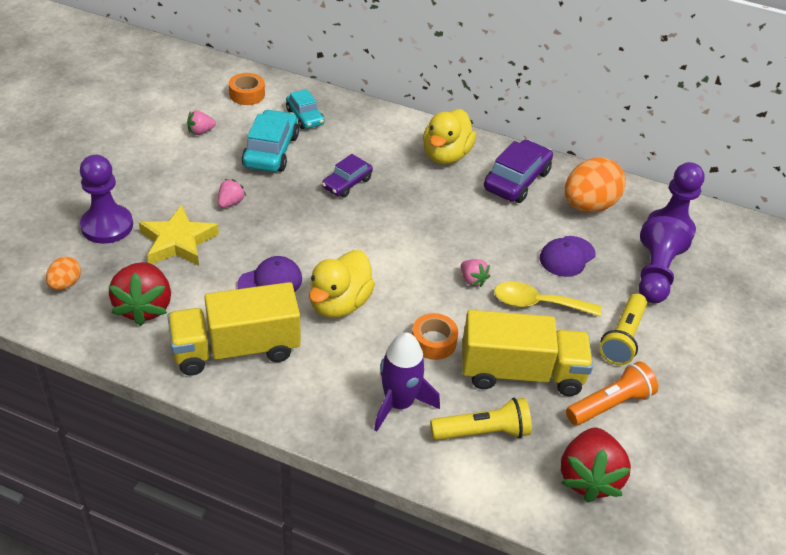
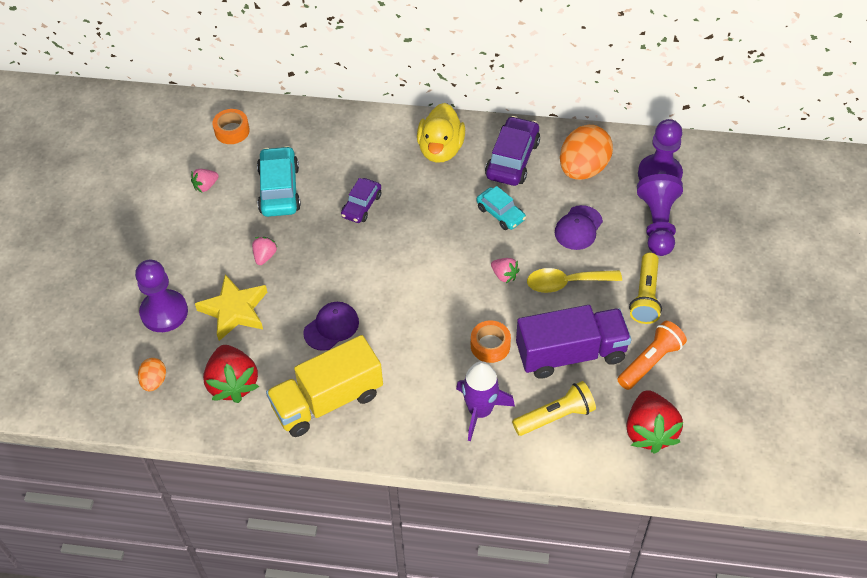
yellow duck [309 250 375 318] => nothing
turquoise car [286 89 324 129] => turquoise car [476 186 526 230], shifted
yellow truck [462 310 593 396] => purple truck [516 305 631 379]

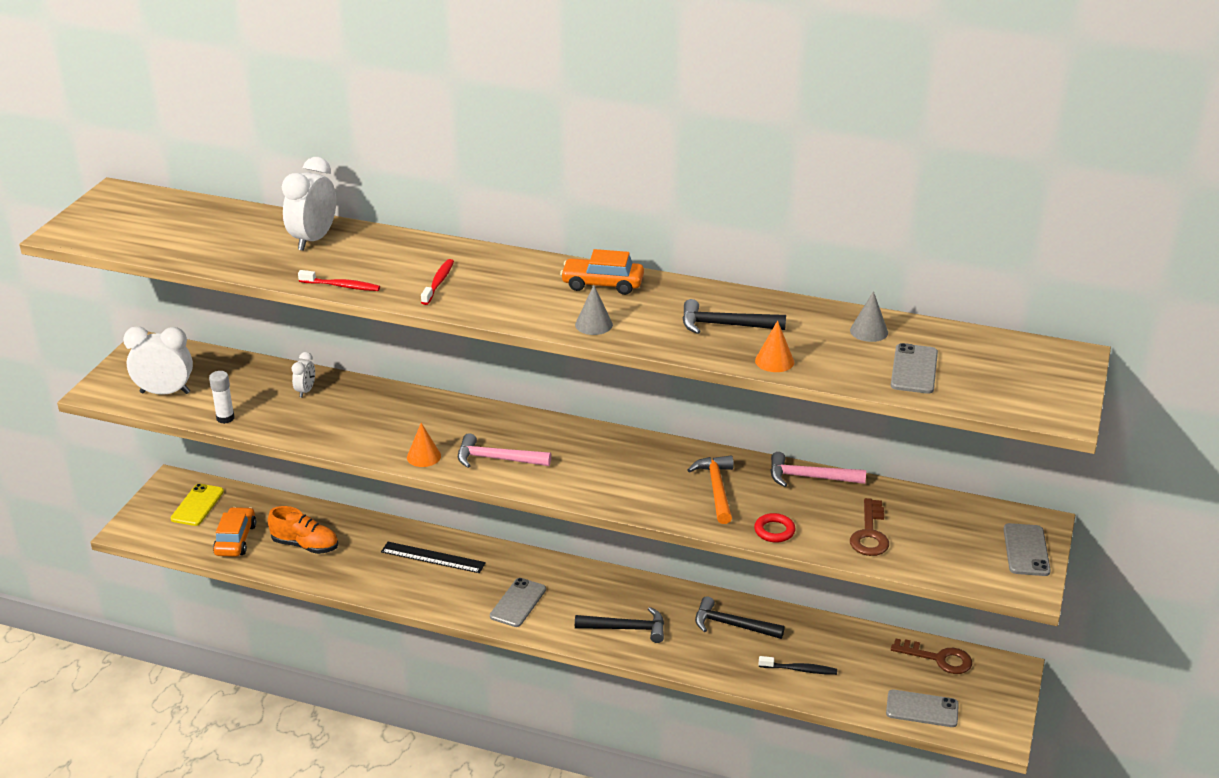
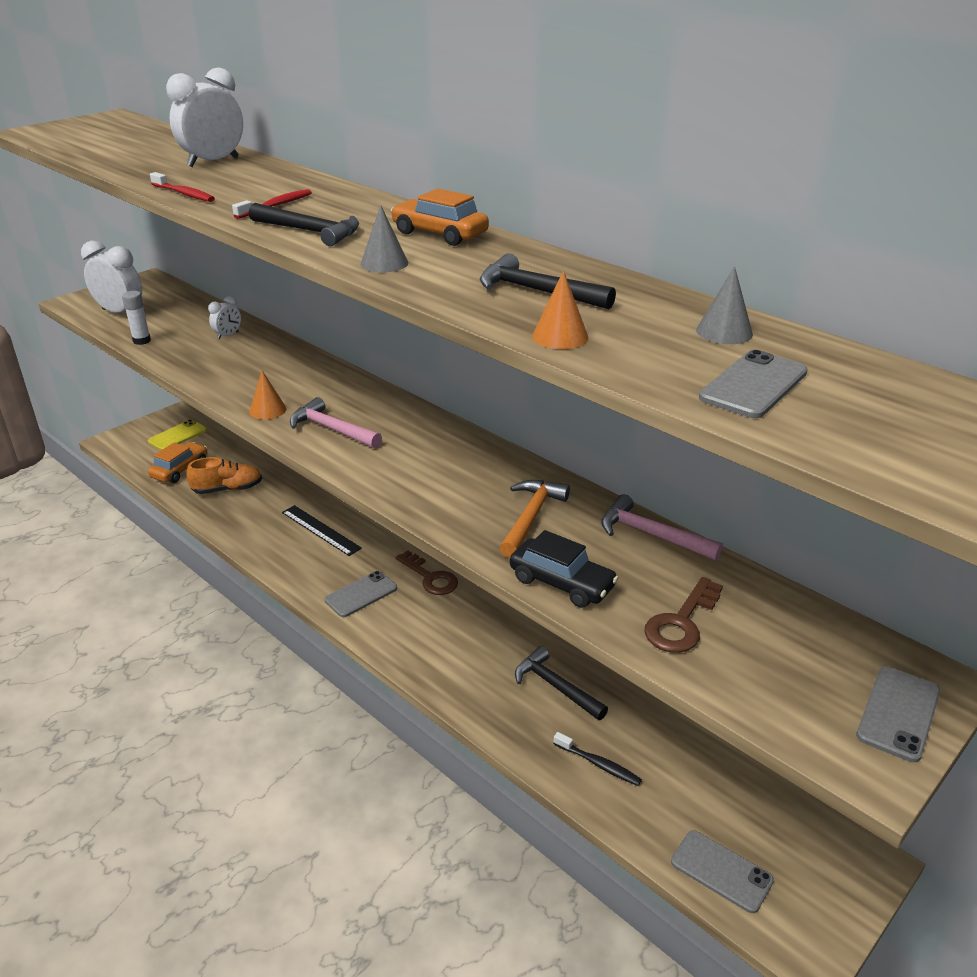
black hammer [575 607 664 643] => black hammer [249 203 359 246], shifted
brown key [891 638 972 674] => brown key [396 551 458 595], shifted
red ring [754 513 796 543] => black car [510 530 619 608]
orange shoe [268 506 338 554] => orange shoe [186 457 262 494], 60 degrees counterclockwise

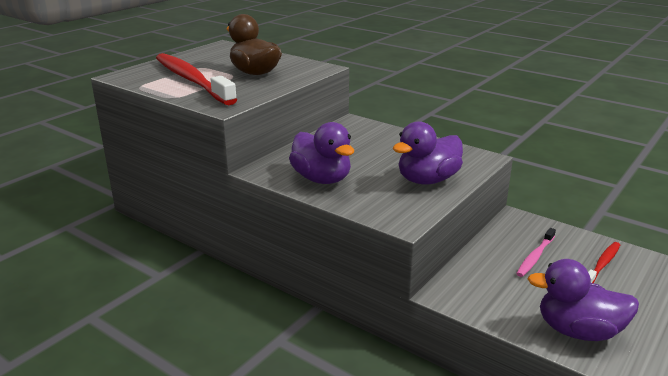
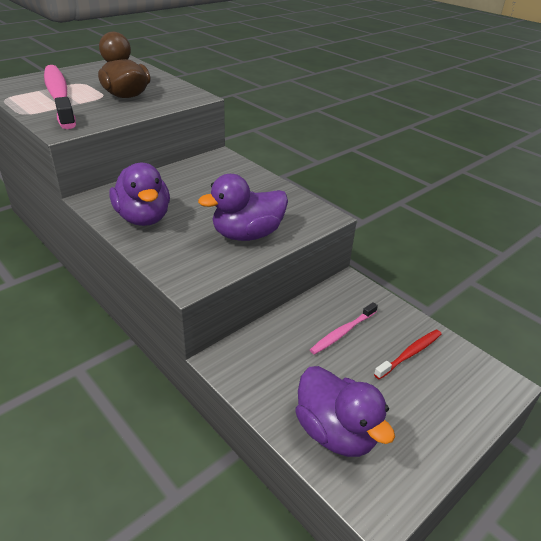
red toothbrush [156 53 237 105] => pink toothbrush [44 65 76 129]
purple duck [527 259 639 341] => purple duck [295 366 395 457], 150 degrees counterclockwise

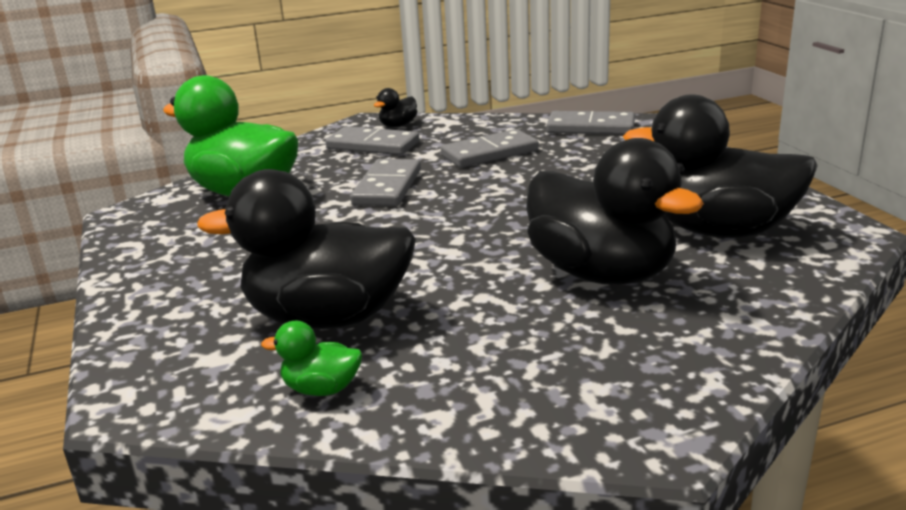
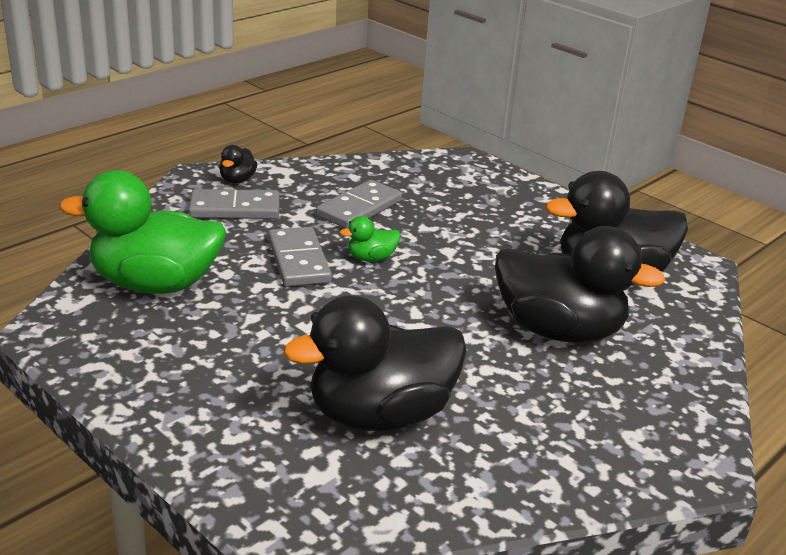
grey domino [546 111 635 135] => nothing
green duck [261 320 362 396] => green duck [340 216 400 262], shifted

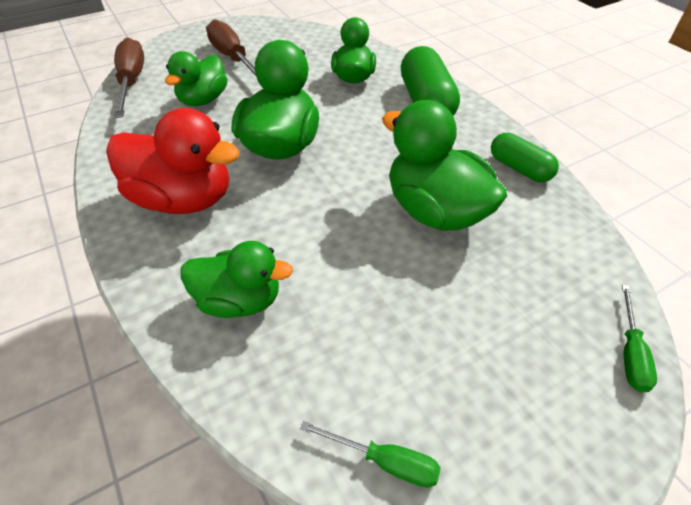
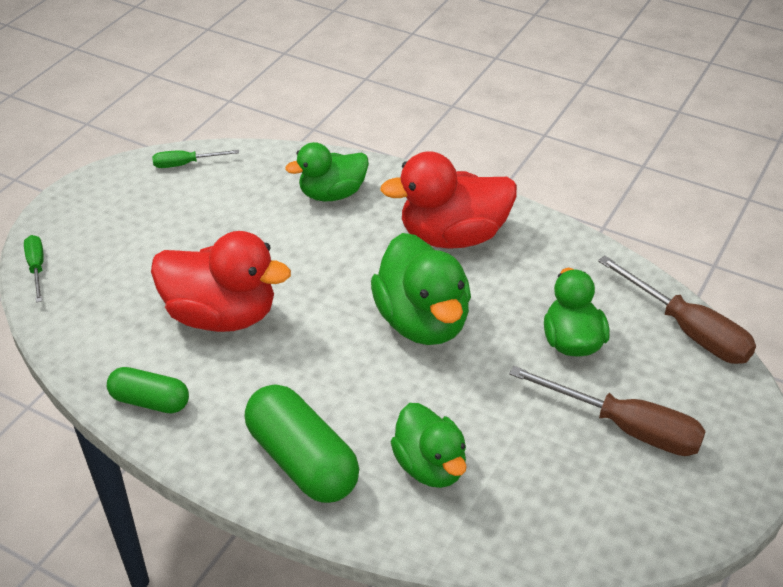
green duck [382 100 507 231] => red duck [151 231 291 332]

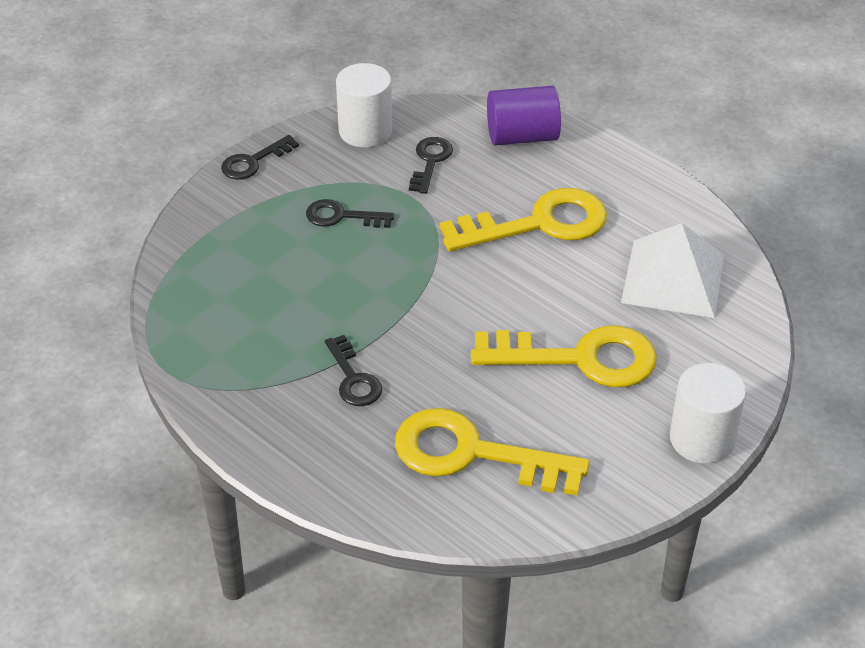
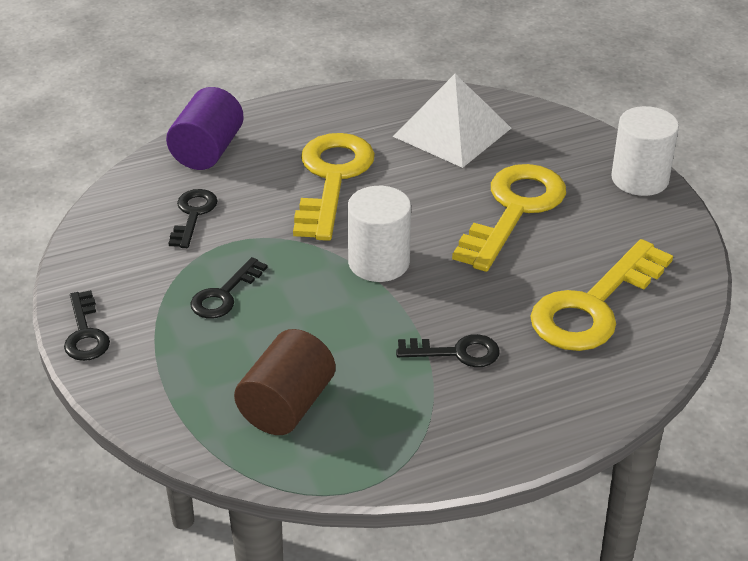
nothing => brown cylinder [234 329 335 435]
white cylinder [336 63 392 147] => white cylinder [347 186 411 282], shifted
black key [409 137 453 194] => black key [169 189 218 248], 60 degrees clockwise

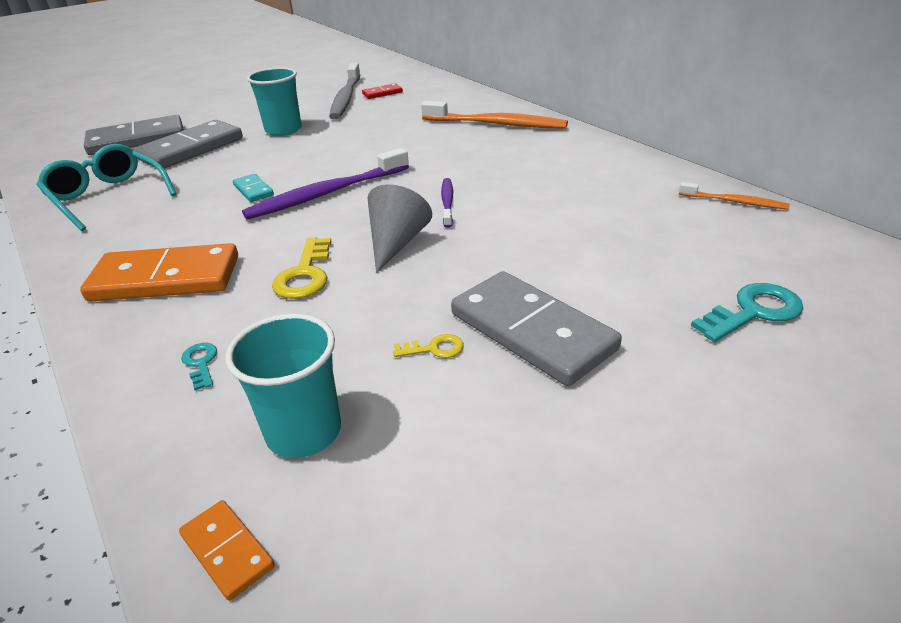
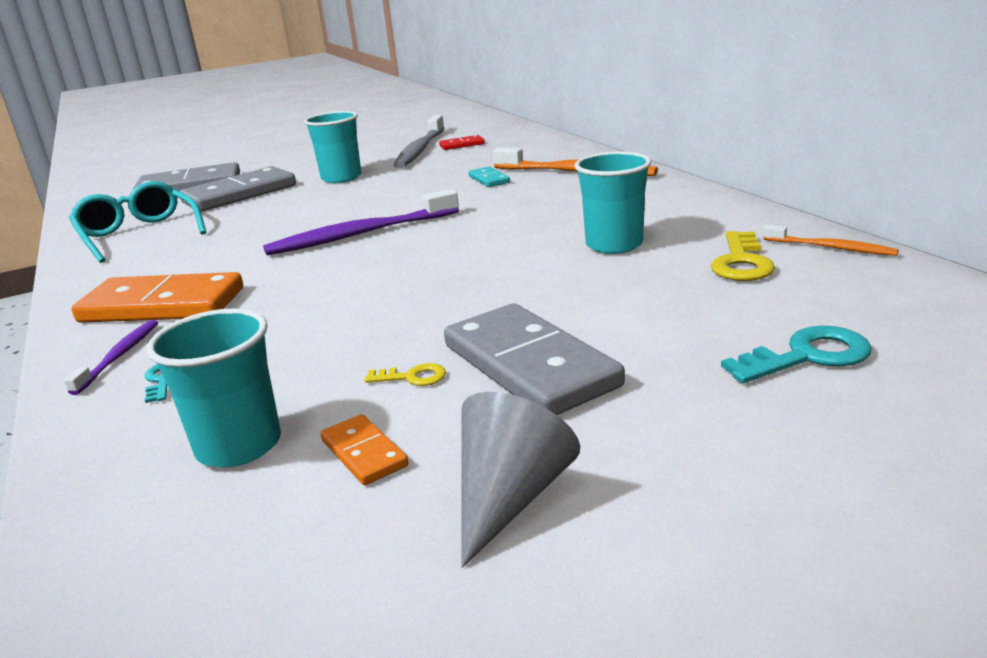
nothing => turquoise cup [575 152 651 254]
orange domino [179 500 275 601] => orange domino [320 414 409 485], shifted
turquoise domino [233 174 274 202] => turquoise domino [468 167 510 187], shifted
yellow key [272 238 332 299] => yellow key [711 231 775 281], shifted
grey cone [367 184 432 273] => grey cone [461 392 580 568], shifted
purple toothbrush [441 178 453 228] => purple toothbrush [64 320 158 395], shifted

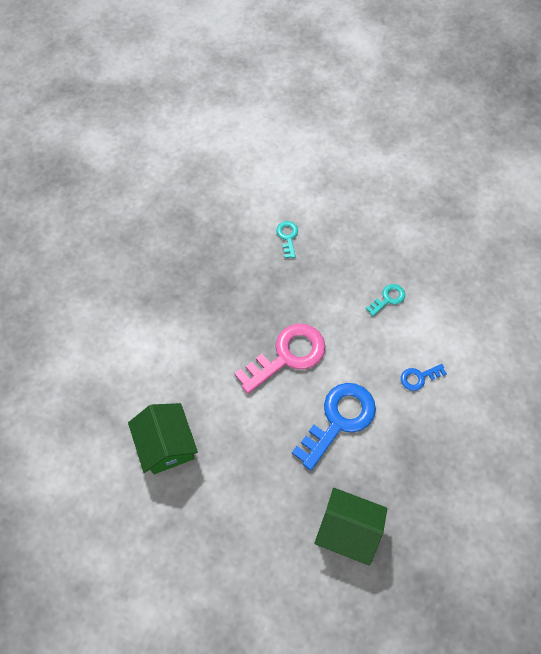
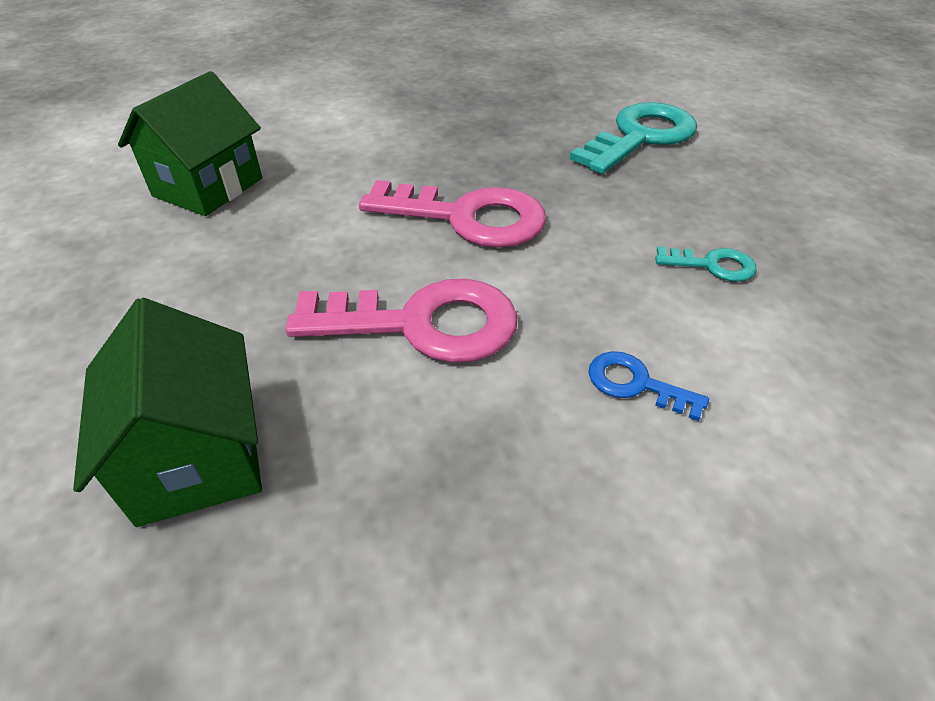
blue key [292 383 376 470] => pink key [286 279 518 363]
turquoise key [276 221 298 258] => turquoise key [570 102 697 174], x2.10

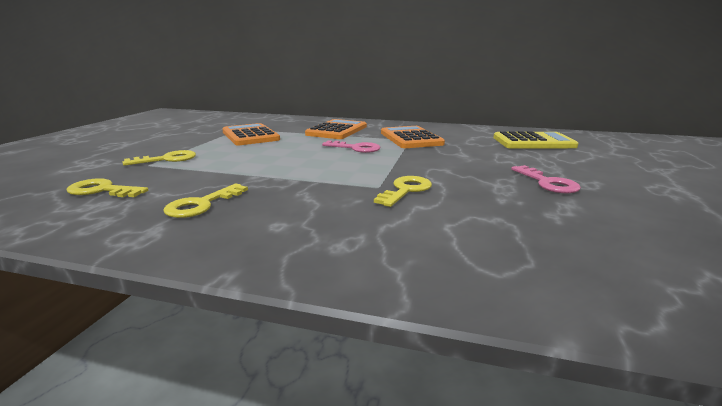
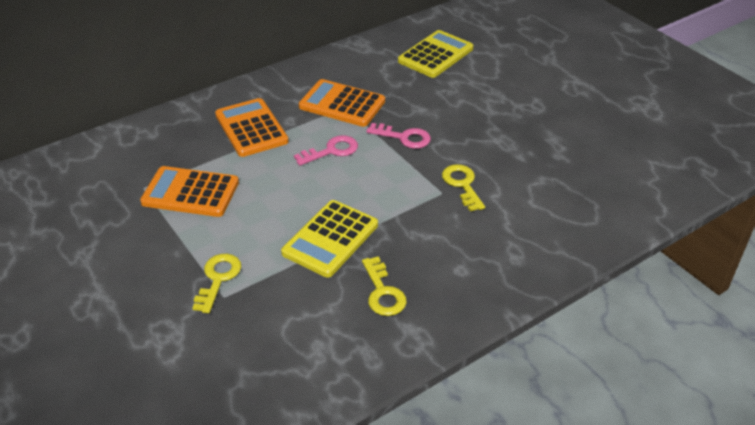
yellow key [67 178 148 197] => nothing
nothing => yellow calculator [281 200 378 277]
pink key [511 165 581 193] => pink key [366 123 431 149], shifted

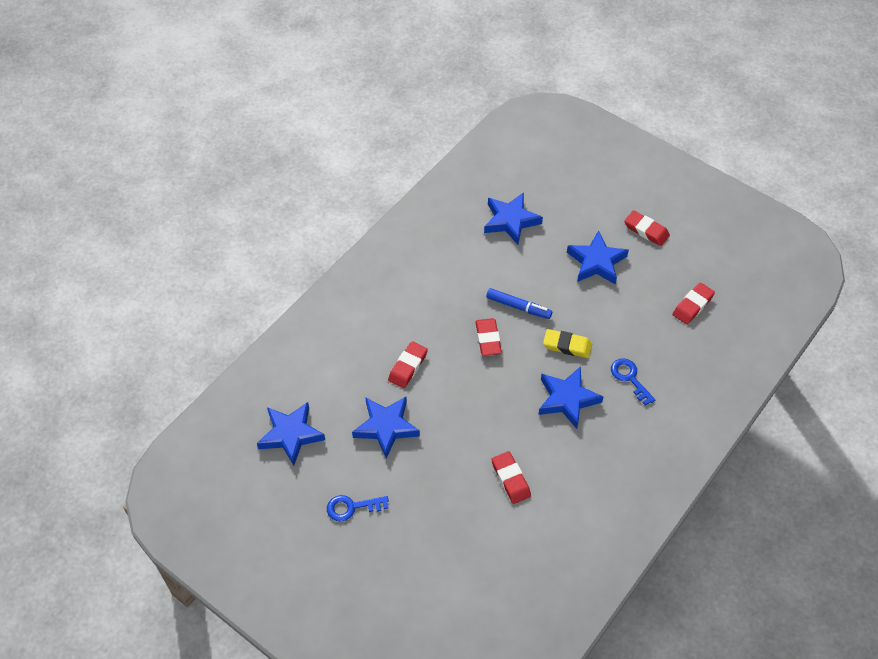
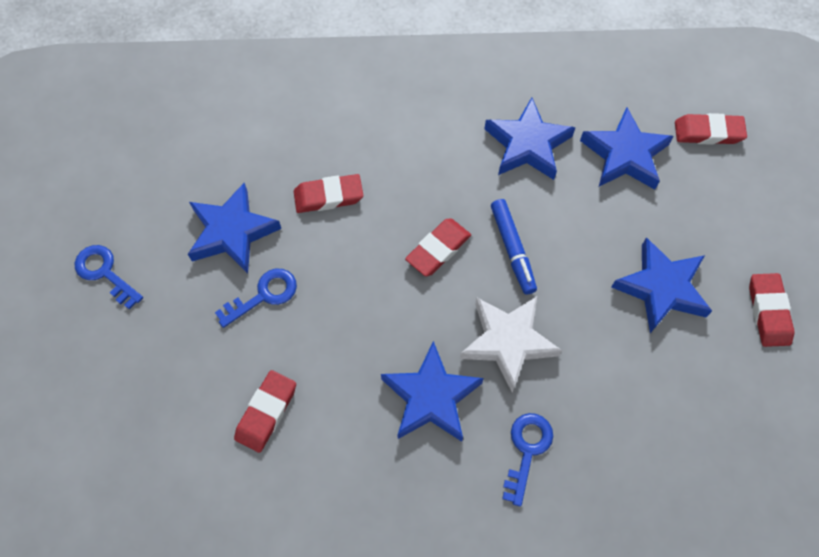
nothing => blue key [215 269 297 328]
blue star [257 402 325 466] => blue star [484 98 576 180], shifted
red eraser [672 283 715 325] => red eraser [675 113 747 145], shifted
yellow eraser [543 329 592 358] => white star [460 296 562 392]

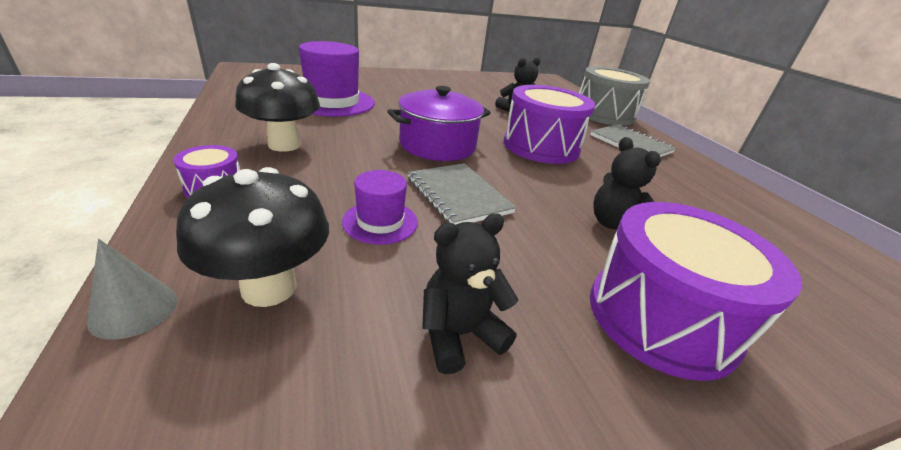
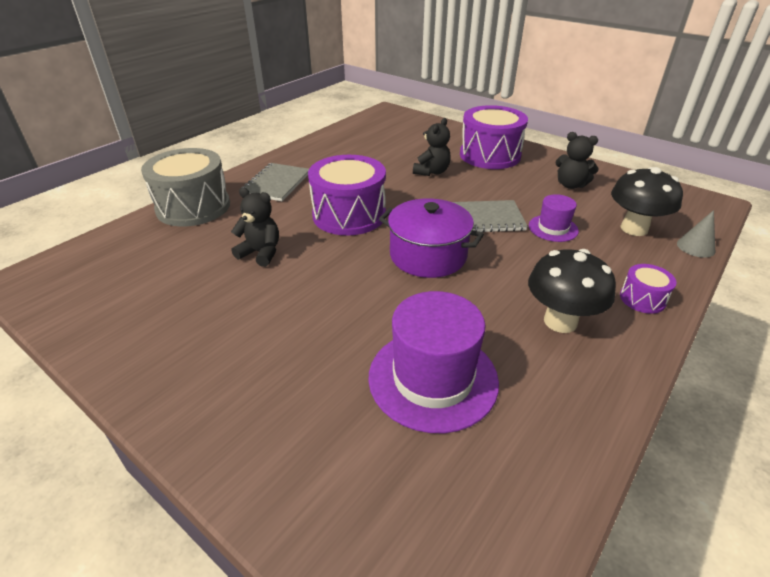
grey notebook [408 163 517 225] => grey notebook [453 200 528 232], 60 degrees clockwise

